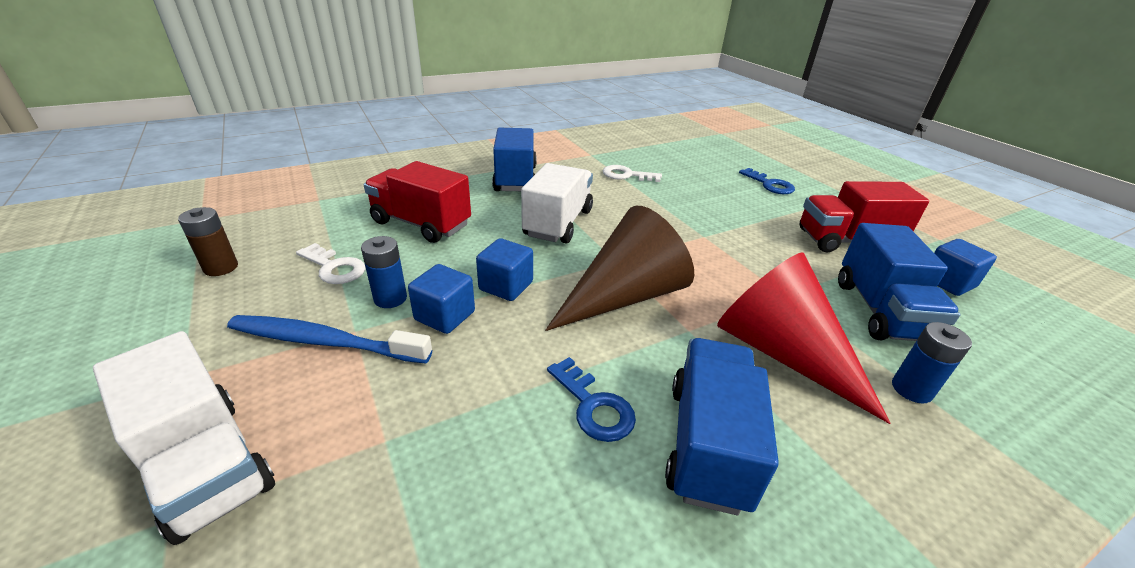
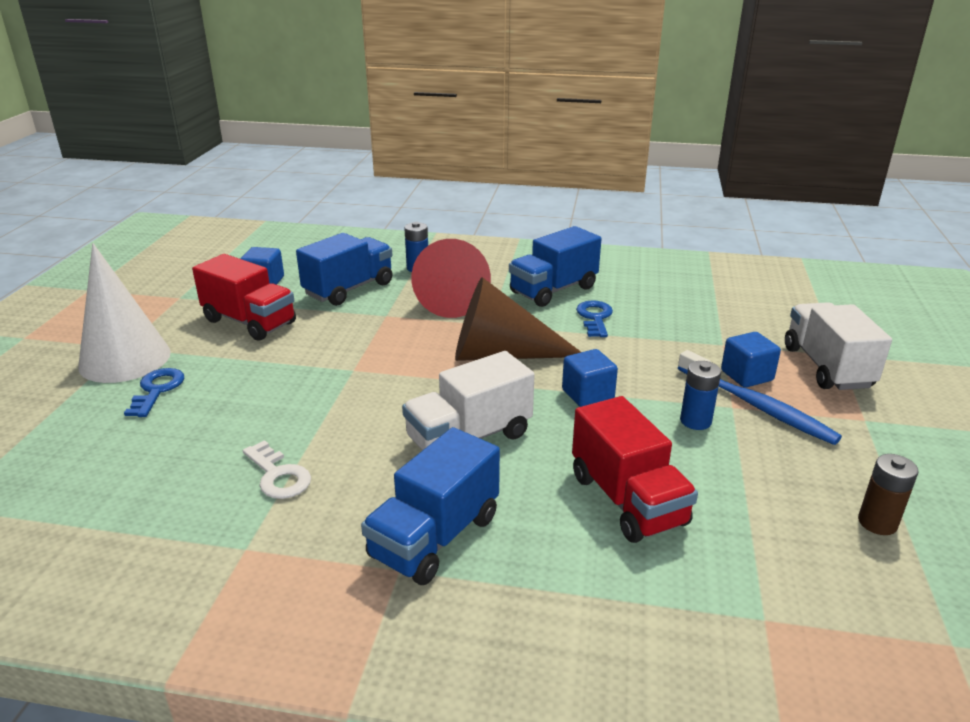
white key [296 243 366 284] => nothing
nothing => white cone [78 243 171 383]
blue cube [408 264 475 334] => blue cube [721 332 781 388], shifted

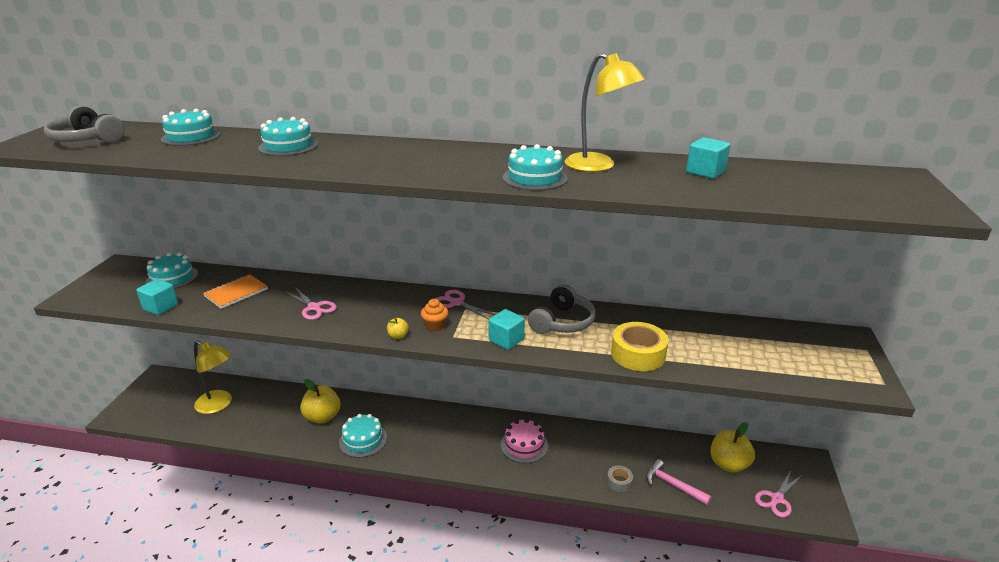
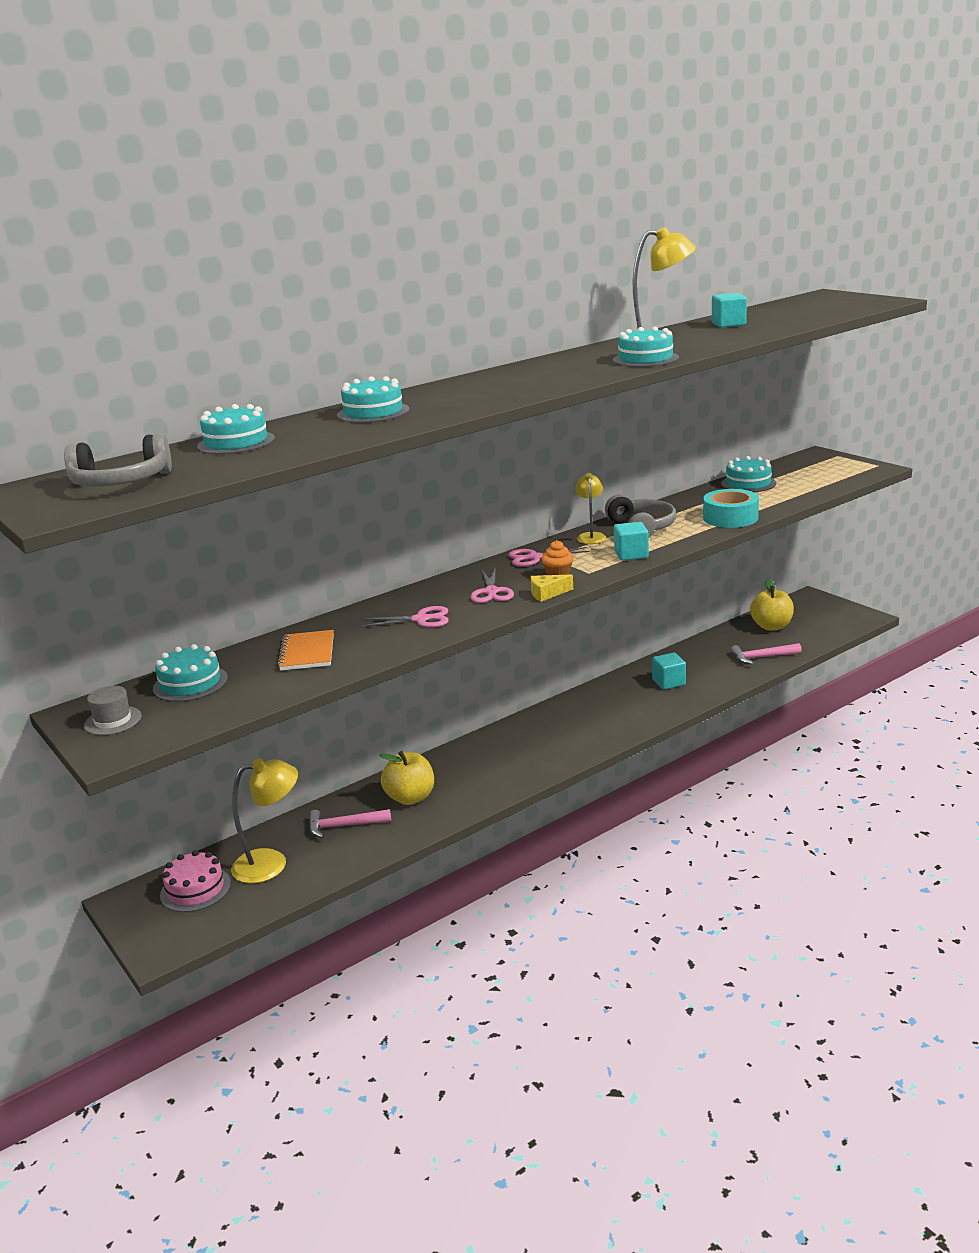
grey tape [607 466 633 492] => nothing
nothing => grey hat [84 686 142 735]
nothing => pink hammer [309 809 391 838]
nothing => yellow lamp [575 473 606 544]
turquoise cube [136 279 178 315] => turquoise cube [652 653 686 690], shifted
turquoise cake [339 414 387 458] => turquoise cake [721 456 776 492], shifted
pink cake [501 418 548 463] => pink cake [160 850 231 912], shifted
pink scissors [755 470 802 518] => pink scissors [470 567 514 603], shifted
yellow apple [387 318 409 339] => yellow cheese [531 574 573 602]
yellow tape [611 322 668 371] => turquoise tape [703 489 759 528]

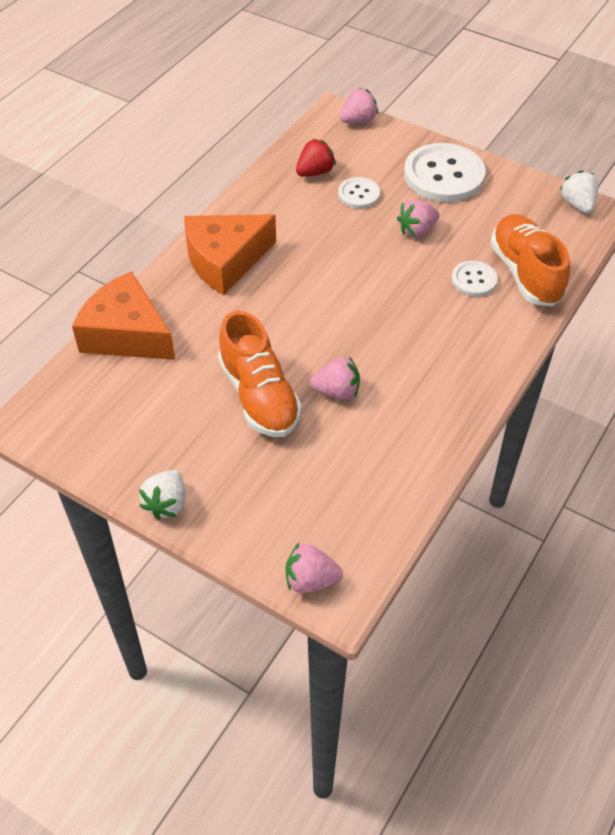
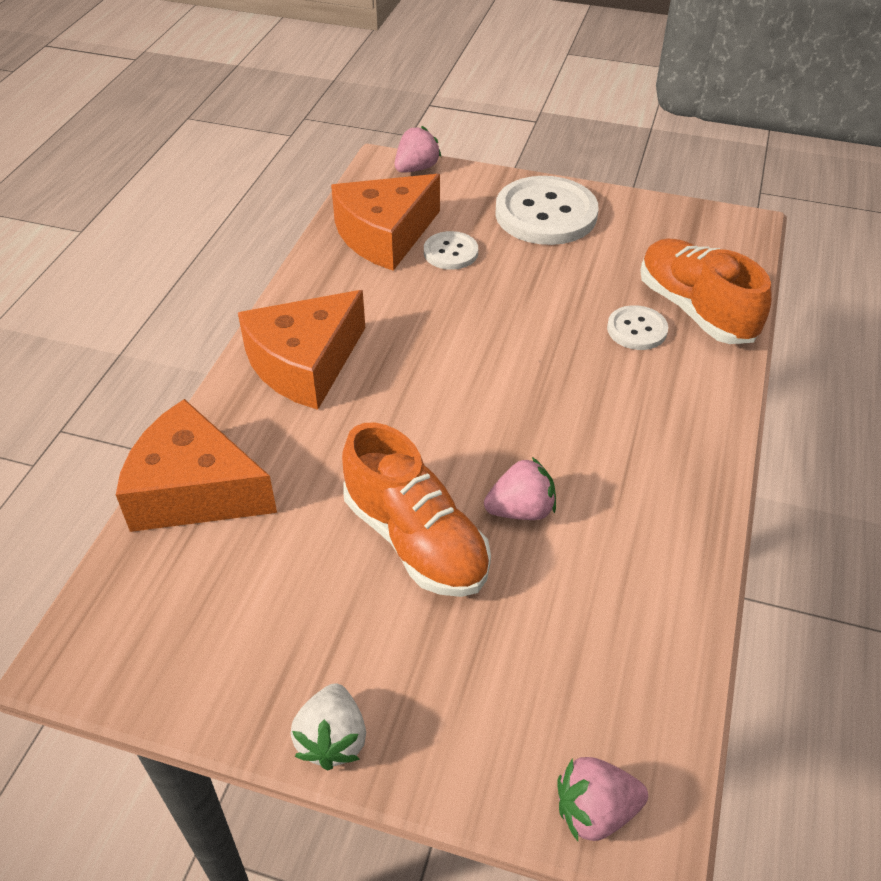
pink strawberry [397 199 439 238] => nothing
white strawberry [560 170 598 214] => nothing
red strawberry [296 139 336 177] => orange cheese [331 174 440 271]

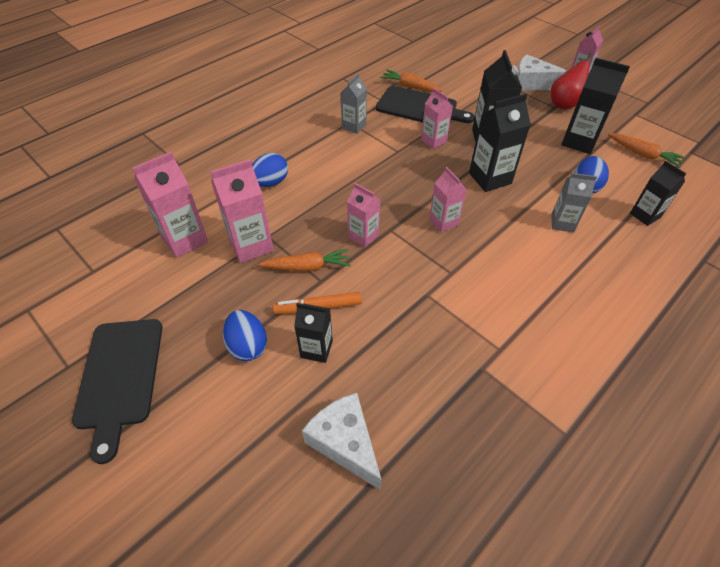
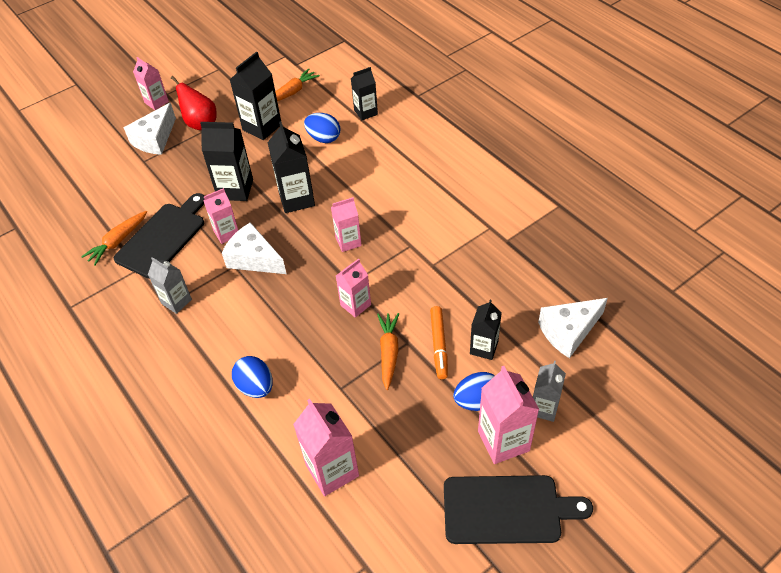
nothing => white cheese [222 222 286 274]
pink carton [210 159 274 263] => pink carton [478 366 539 464], shifted
grey carton [551 173 597 233] => grey carton [533 361 566 422], shifted

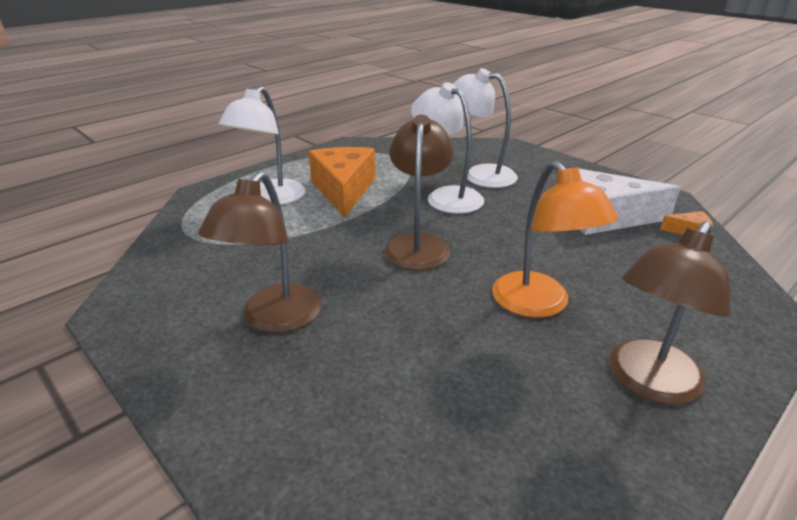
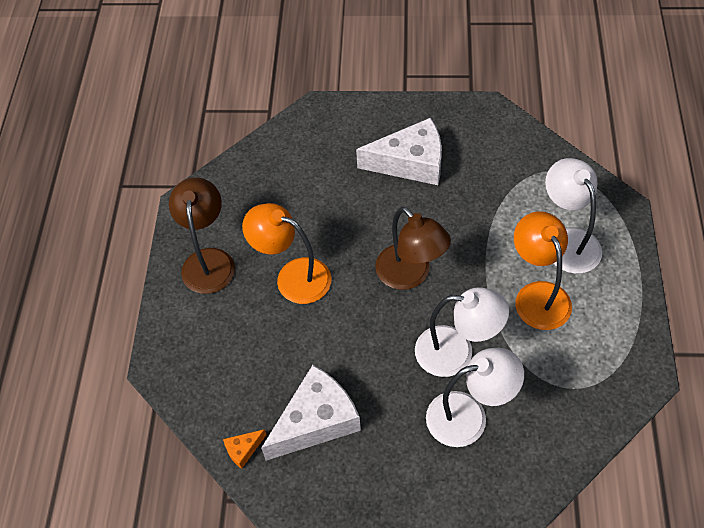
brown lamp [198 171 322 333] => white cheese [356 118 442 185]
orange cheese [308 147 376 218] => orange lamp [514 211 572 330]

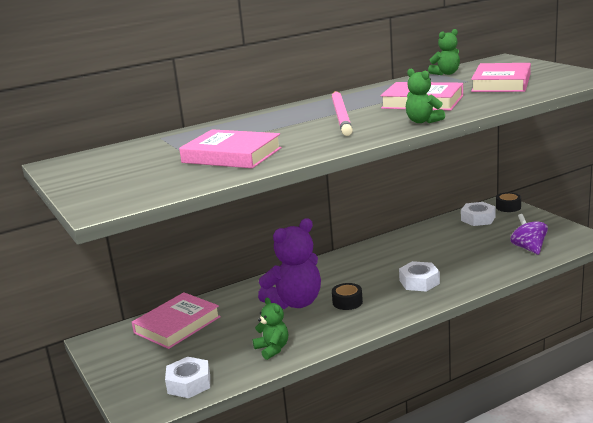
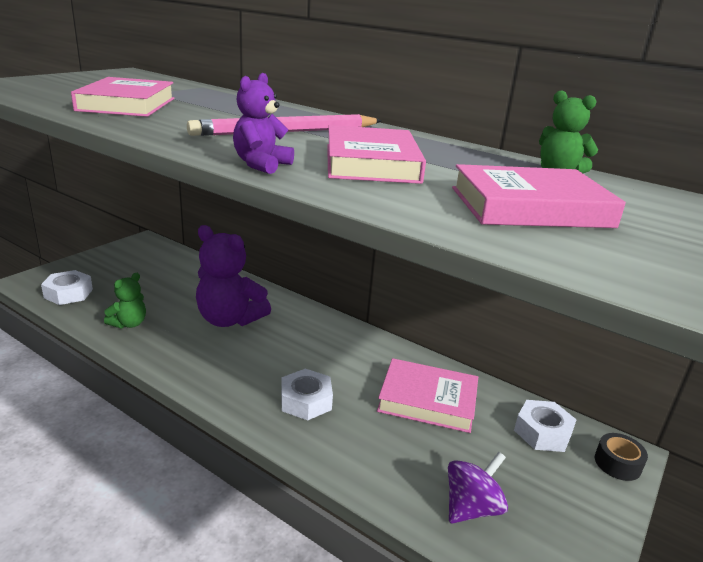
black tape [332 283 363 310] => nothing
pink book [132 292 221 349] => pink book [377 358 478 433], shifted
green teddy bear [406 69 445 123] => purple teddy bear [233 73 294 174]

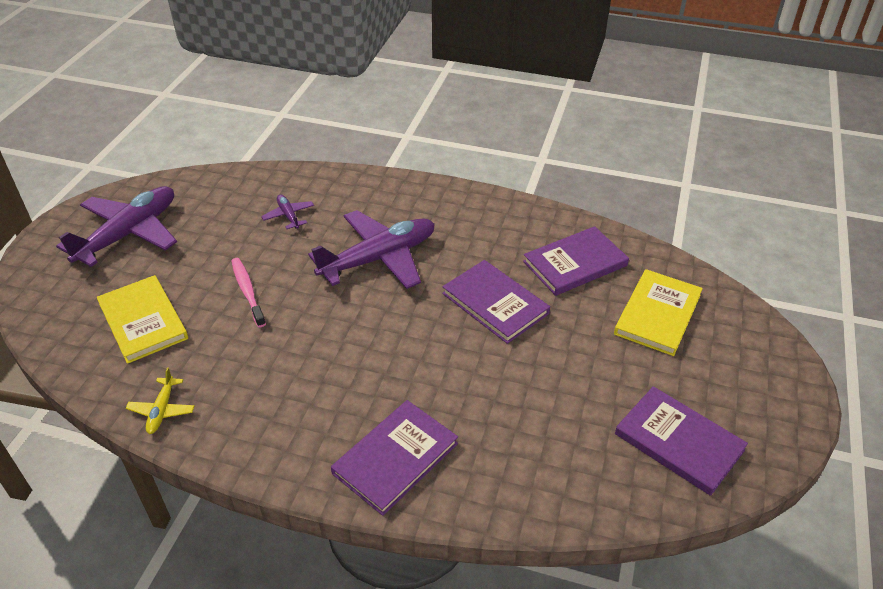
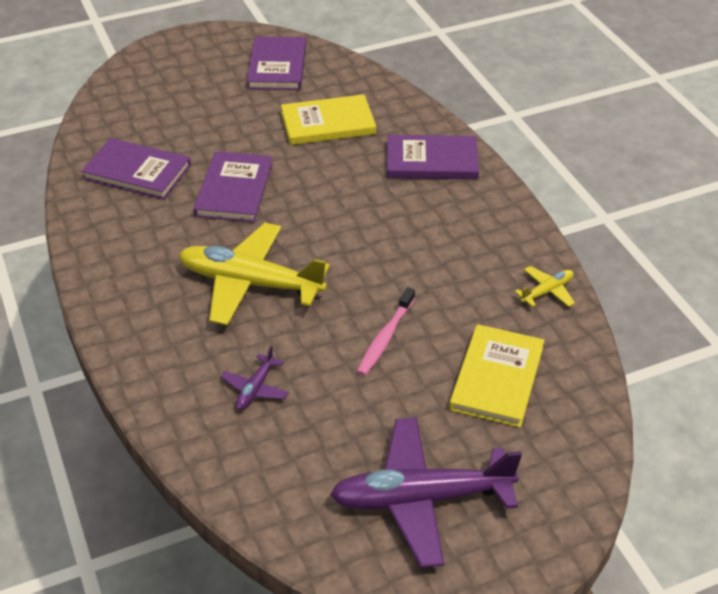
yellow book [614 269 703 356] => yellow book [281 94 376 145], shifted
purple plane [308 210 435 289] => yellow plane [179 223 330 326]

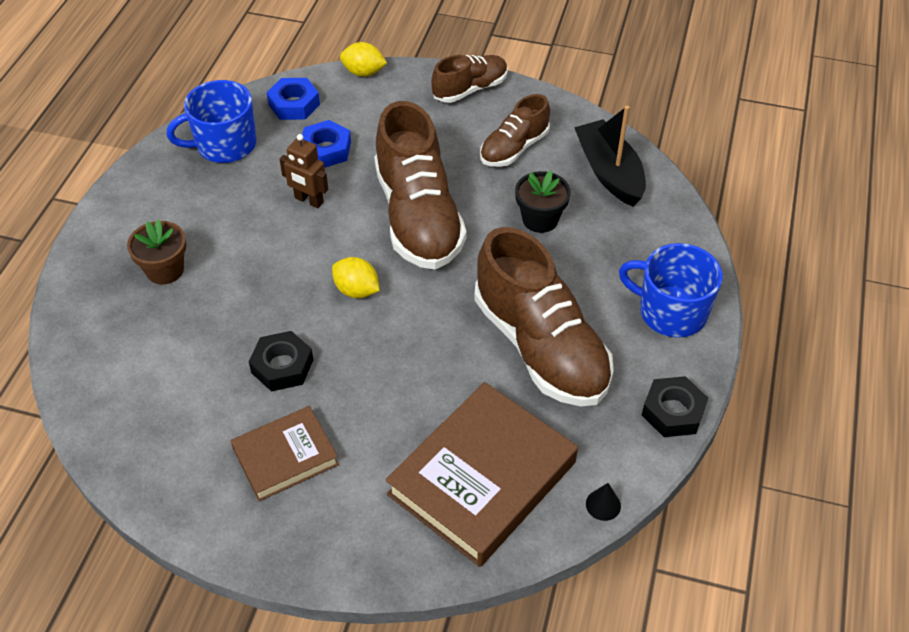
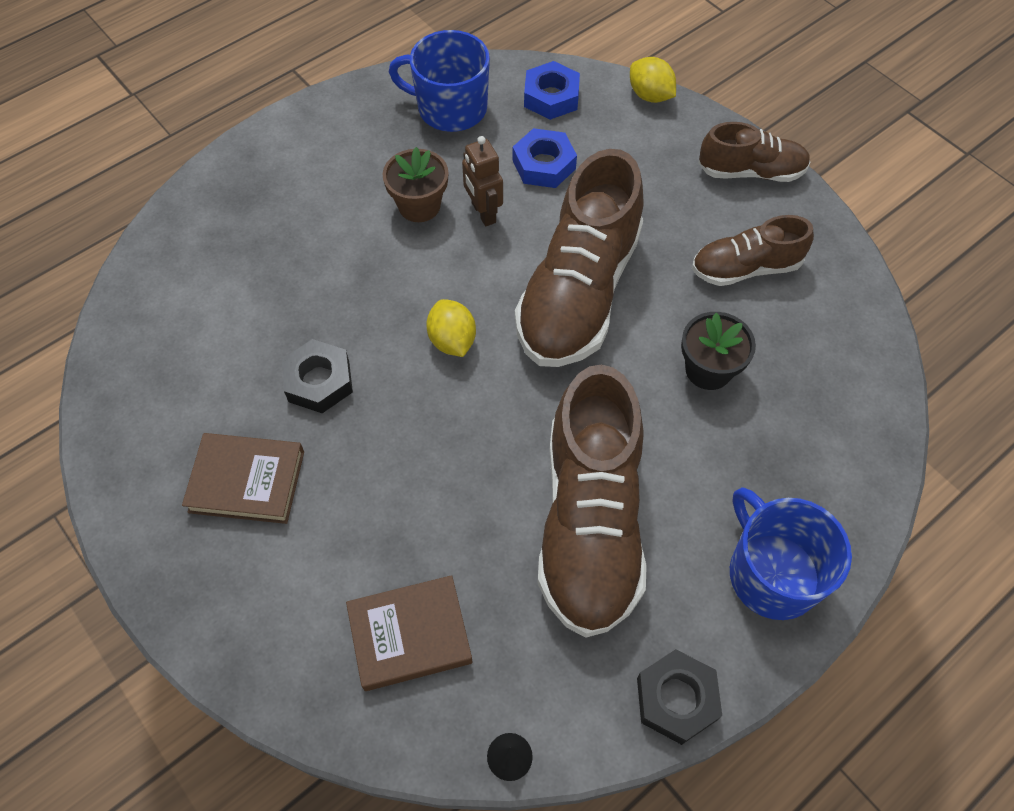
black boat [574 106 646 206] => nothing
brown flower pot [127 219 187 285] => brown flower pot [383 147 448 222], shifted
brown book [385 382 578 567] => brown book [346 575 473 691], x0.57

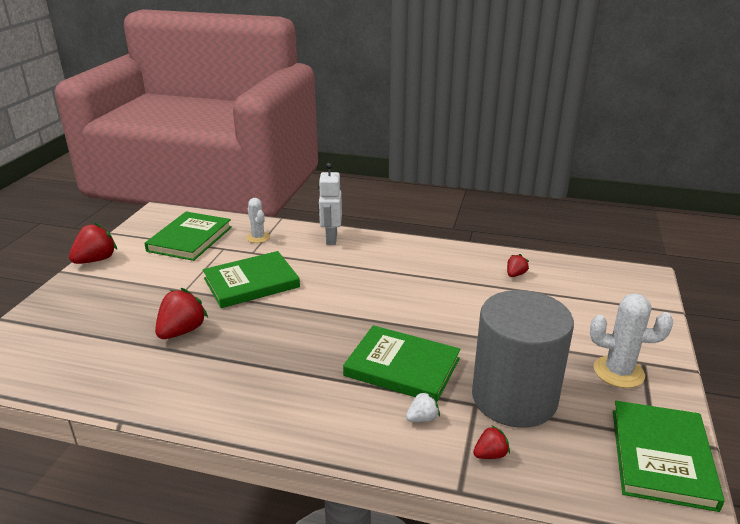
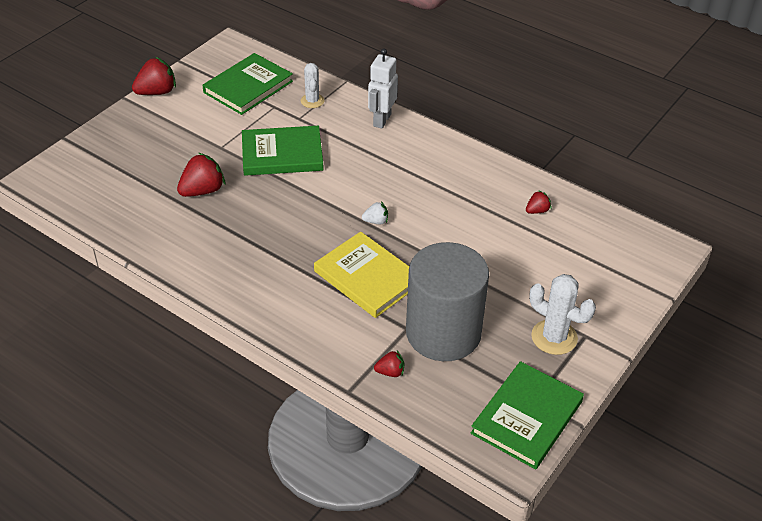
white strawberry [406 391 440 422] => white strawberry [362 201 388 224], shifted
green book [343 325 461 402] => yellow book [314 231 409 318]

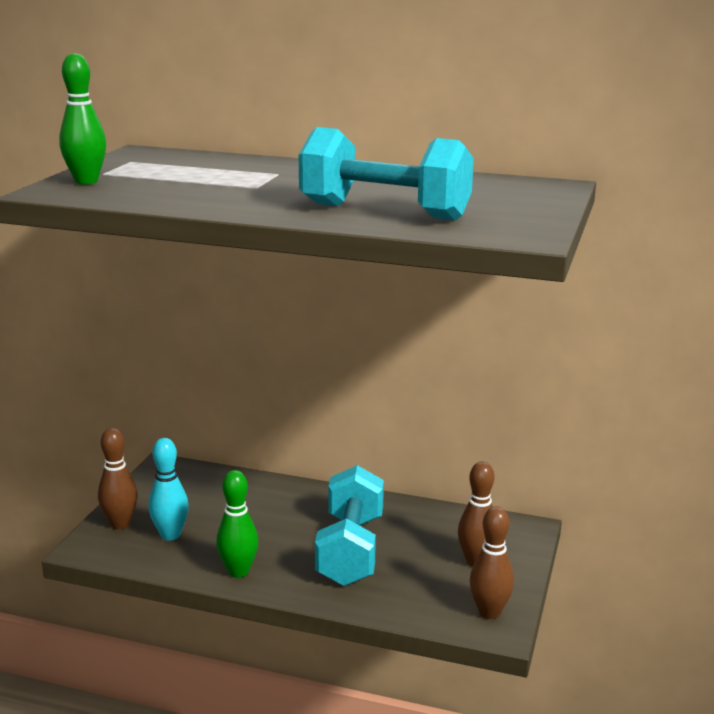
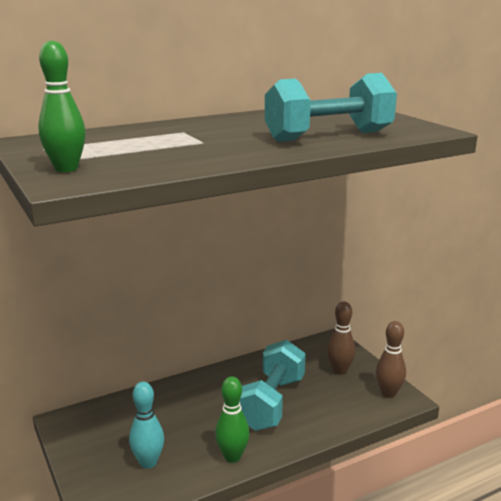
brown bowling pin [98 428 138 529] => nothing
turquoise dumbbell [315 465 384 586] => turquoise dumbbell [240 340 306 431], 60 degrees clockwise

